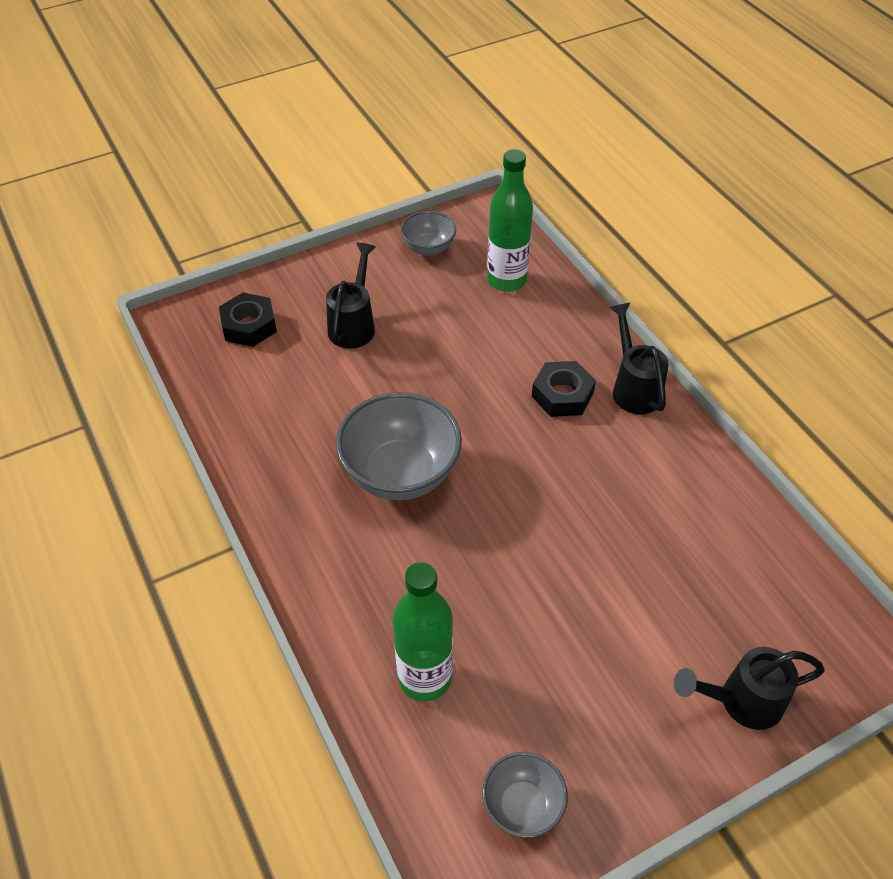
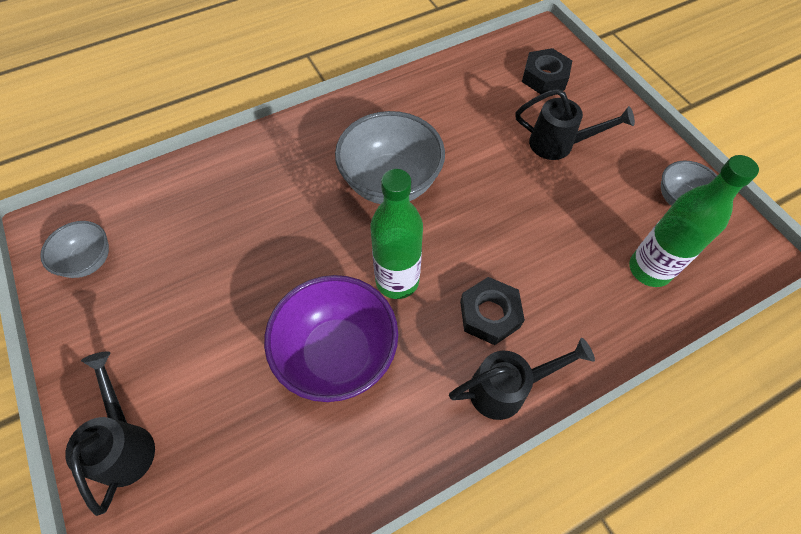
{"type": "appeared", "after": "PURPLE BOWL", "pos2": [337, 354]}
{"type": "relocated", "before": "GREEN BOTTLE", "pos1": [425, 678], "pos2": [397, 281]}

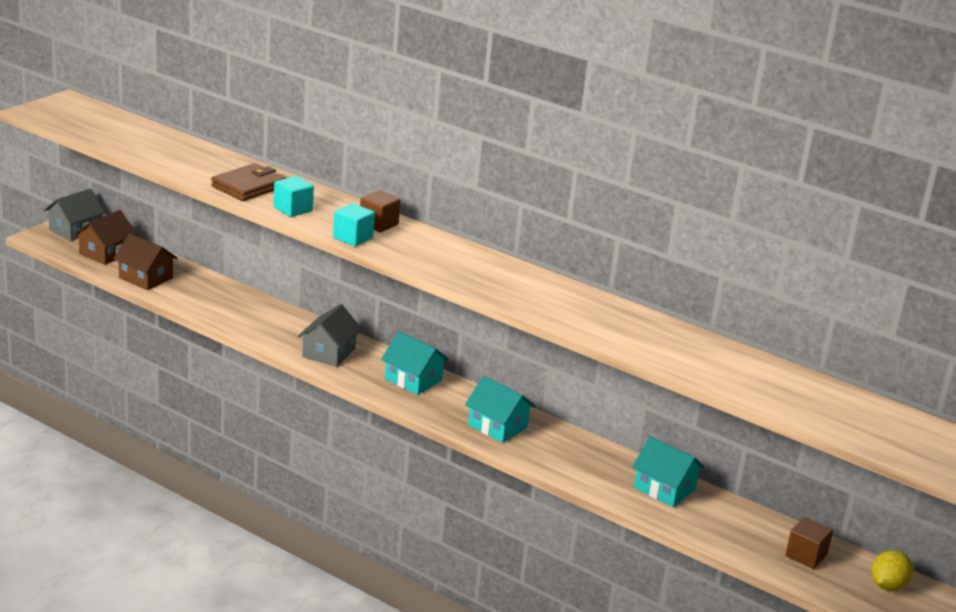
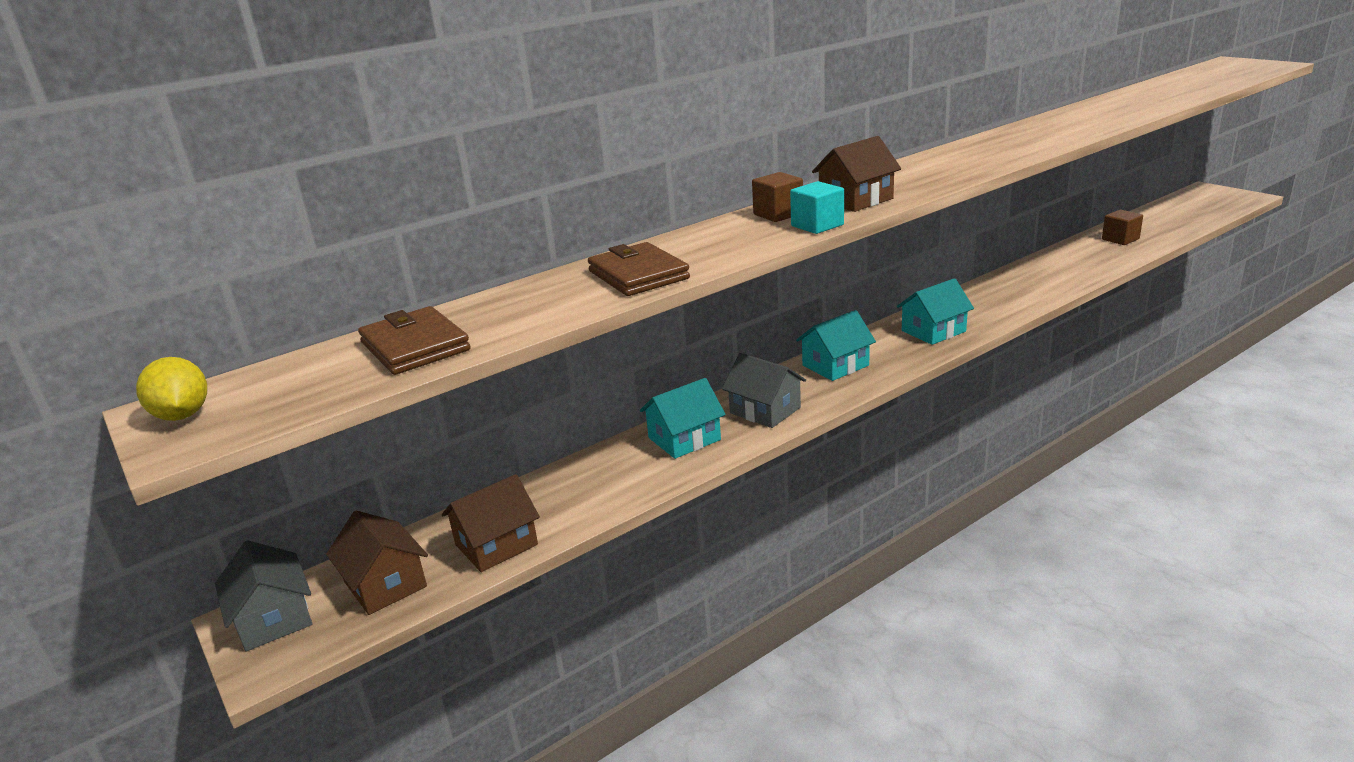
{"type": "missing", "before": "TURQUOISE CUBE", "pos1": [293, 209]}
{"type": "appeared", "after": "BROWN WALLET", "pos2": [415, 346]}
{"type": "appeared", "after": "BROWN HOUSE", "pos2": [856, 200]}
{"type": "relocated", "before": "TURQUOISE HOUSE", "pos1": [664, 489], "pos2": [684, 439]}
{"type": "relocated", "before": "YELLOW LEMON", "pos1": [887, 586], "pos2": [182, 415]}

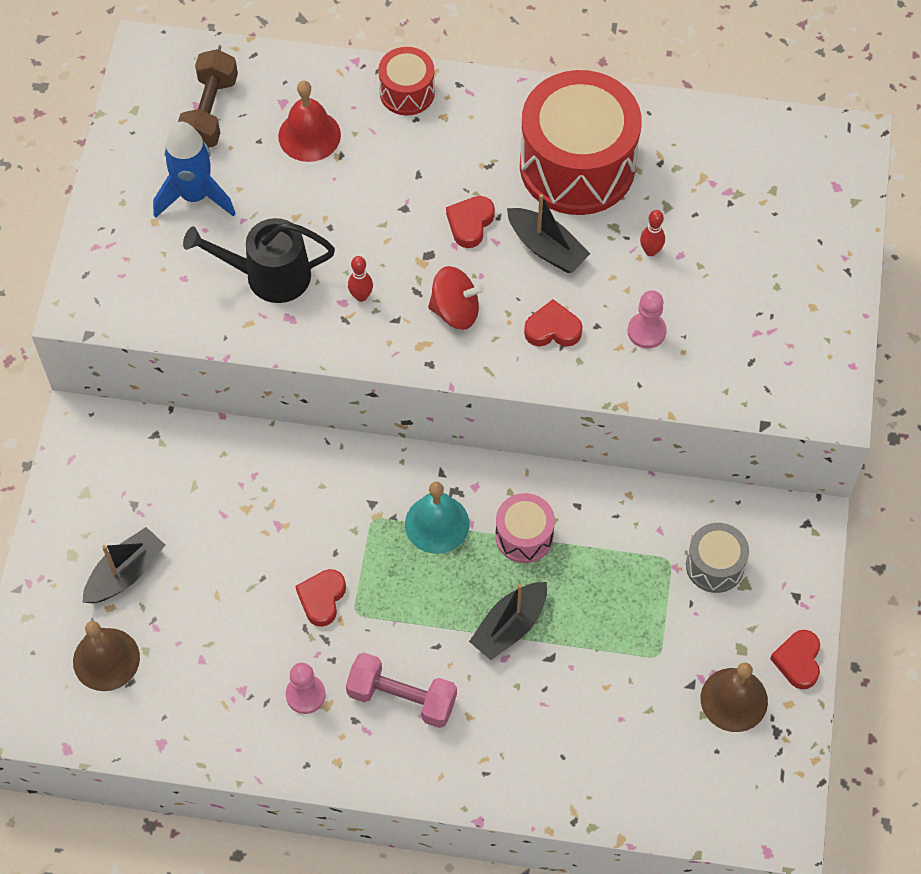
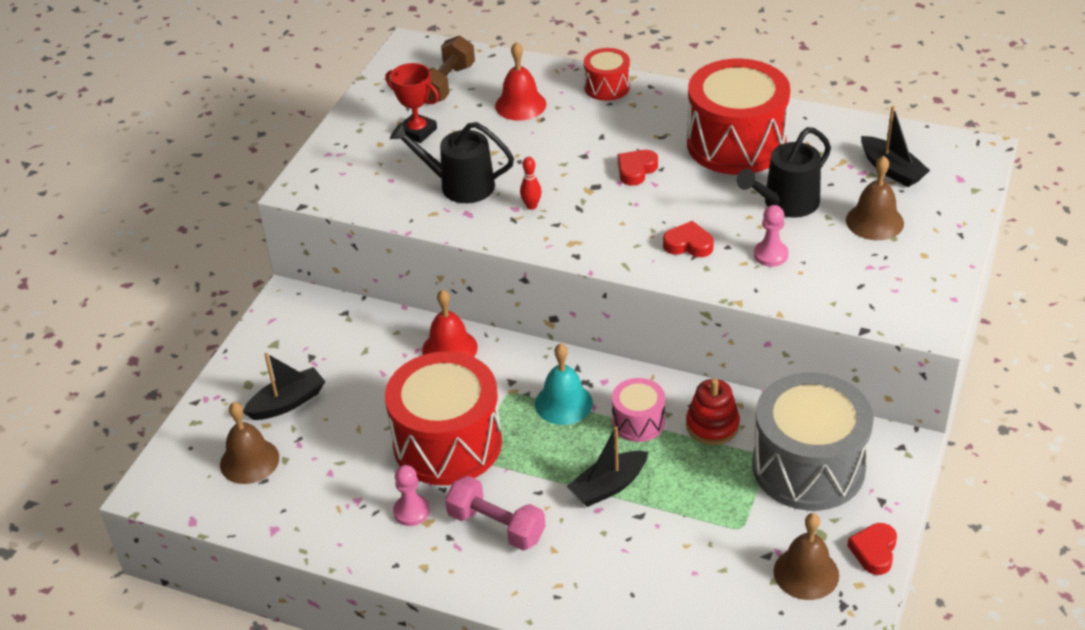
{"type": "missing", "before": "RED SPINNING TOP", "pos1": [455, 311]}
{"type": "appeared", "after": "RED BELL", "pos2": [449, 348]}
{"type": "appeared", "after": "RED STACKING TOY", "pos2": [712, 425]}
{"type": "appeared", "after": "BROWN BELL", "pos2": [874, 221]}
{"type": "relocated", "before": "BLACK BOAT", "pos1": [546, 248], "pos2": [891, 170]}
{"type": "exchanged", "before": "BLUE ROCKET", "after": "RED TROPHY", "pos1": [195, 196], "pos2": [417, 132]}
{"type": "exchanged", "before": "RED HEART", "after": "RED DRUM", "pos1": [322, 598], "pos2": [447, 443]}
{"type": "exchanged", "before": "RED BOWLING PIN", "after": "BLACK WATERING CAN", "pos1": [650, 251], "pos2": [786, 203]}
{"type": "size", "before": "GREY DRUM", "pos1": [714, 565], "pos2": [808, 466], "scale": 2.06}

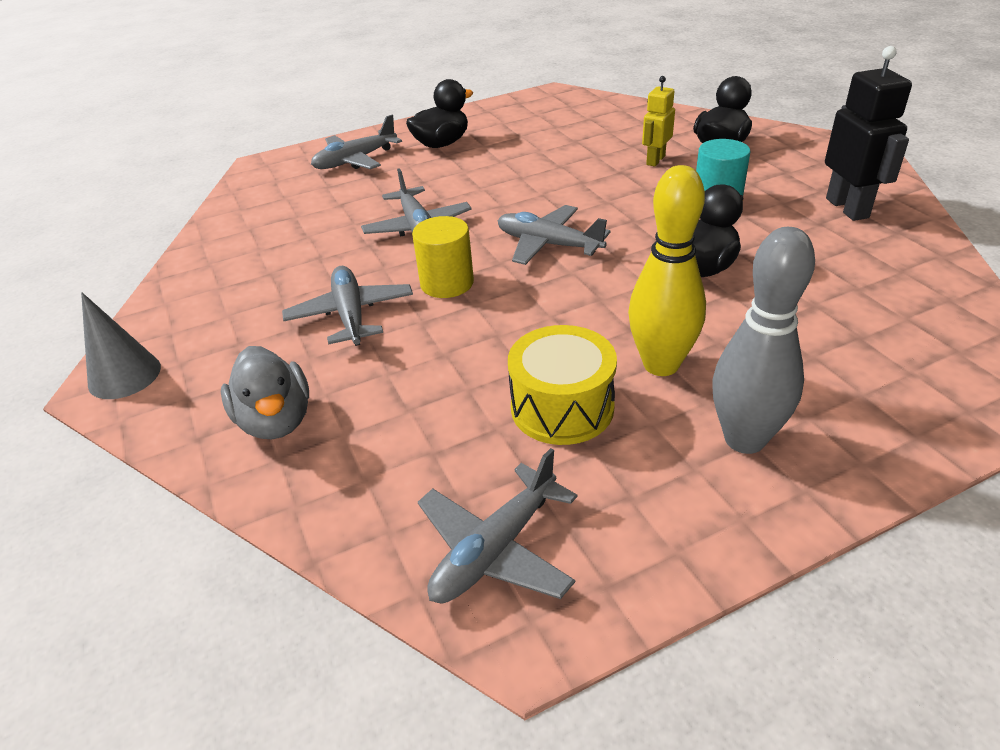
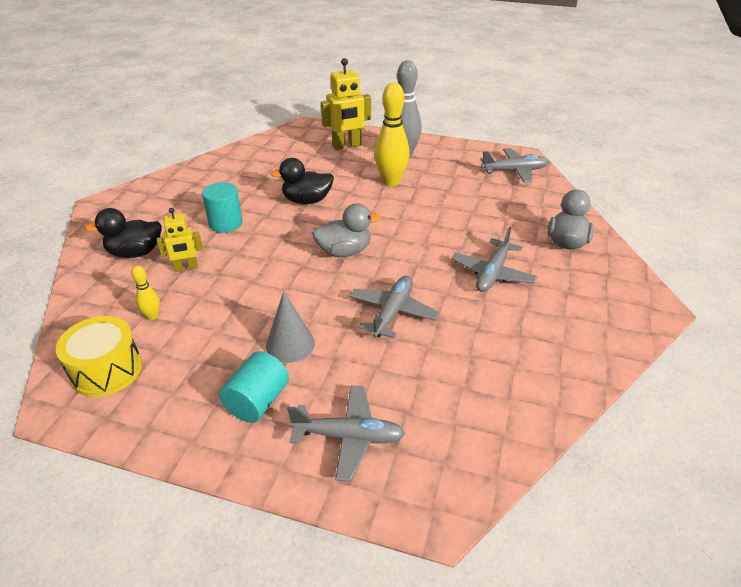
{"type": "missing", "before": "YELLOW CYLINDER", "pos1": [447, 283]}
{"type": "missing", "before": "BLACK ROBOT", "pos1": [847, 208]}
{"type": "appeared", "after": "YELLOW BOWLING PIN", "pos2": [152, 316]}
{"type": "appeared", "after": "YELLOW ROBOT", "pos2": [347, 146]}
{"type": "relocated", "before": "GREY CONE", "pos1": [124, 375], "pos2": [290, 344]}
{"type": "relocated", "before": "YELLOW DRUM", "pos1": [562, 407], "pos2": [106, 370]}
{"type": "exchanged", "before": "BLACK DUCK", "after": "TURQUOISE CYLINDER", "pos1": [441, 144], "pos2": [257, 401]}
{"type": "exchanged", "before": "GREY PLANE", "after": "GREY DUCK", "pos1": [548, 244], "pos2": [344, 252]}

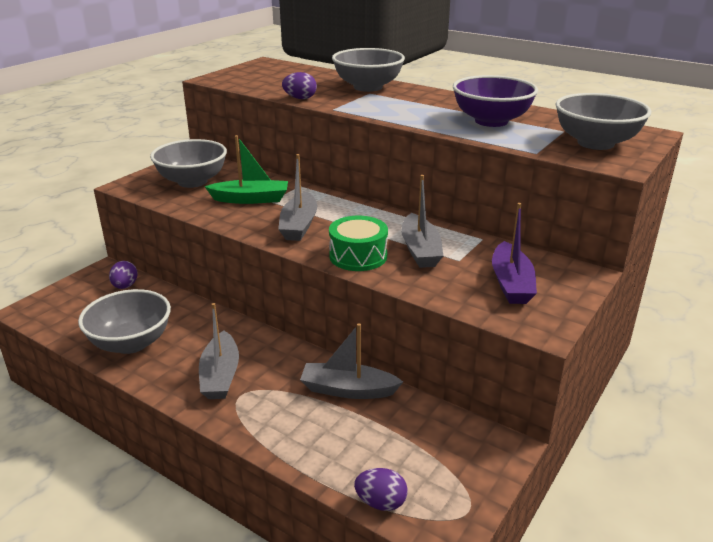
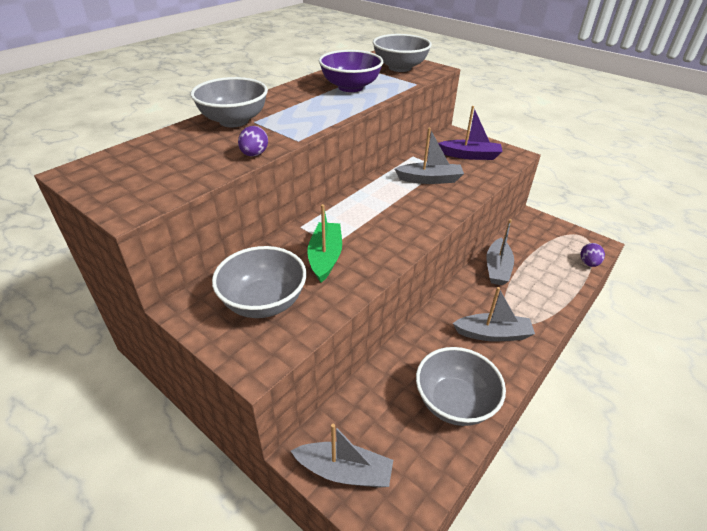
{"type": "missing", "before": "PURPLE EGG", "pos1": [125, 286]}
{"type": "missing", "before": "GREEN DRUM", "pos1": [358, 256]}
{"type": "relocated", "before": "GREY BOAT", "pos1": [299, 225], "pos2": [344, 471]}

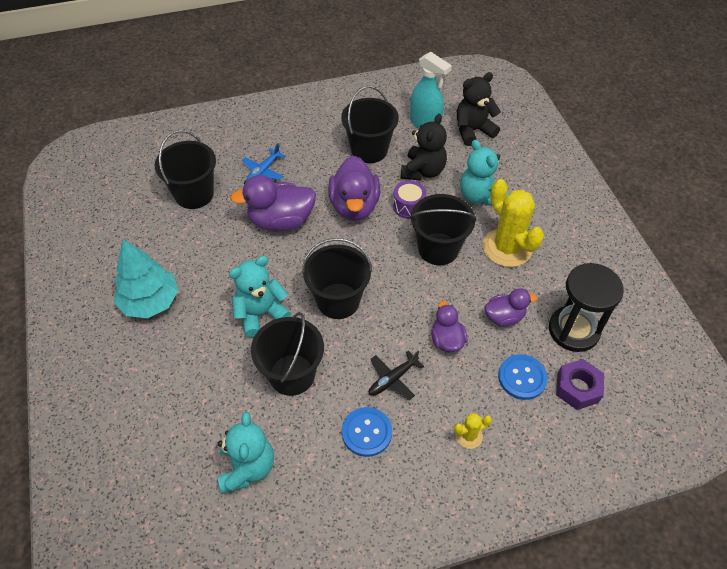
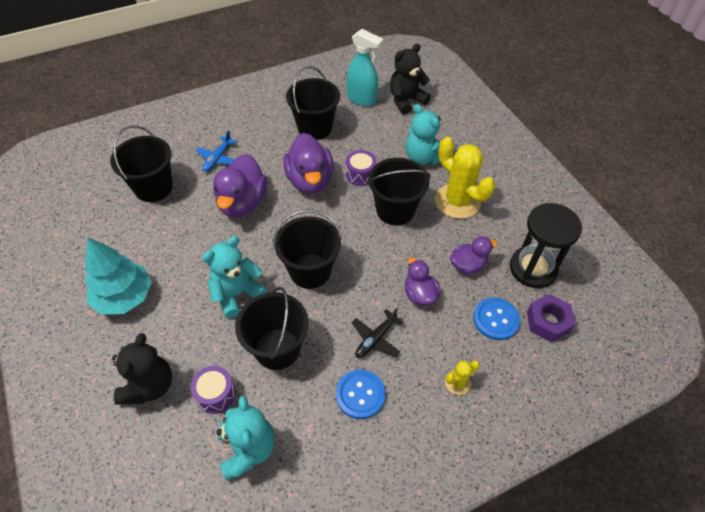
{"type": "appeared", "after": "PURPLE DRUM", "pos2": [216, 394]}
{"type": "relocated", "before": "BLACK TEDDY BEAR", "pos1": [423, 171], "pos2": [149, 386]}
{"type": "spun", "before": "PURPLE DUCK", "pos1": [281, 221], "pos2": [242, 203], "turn": -60}

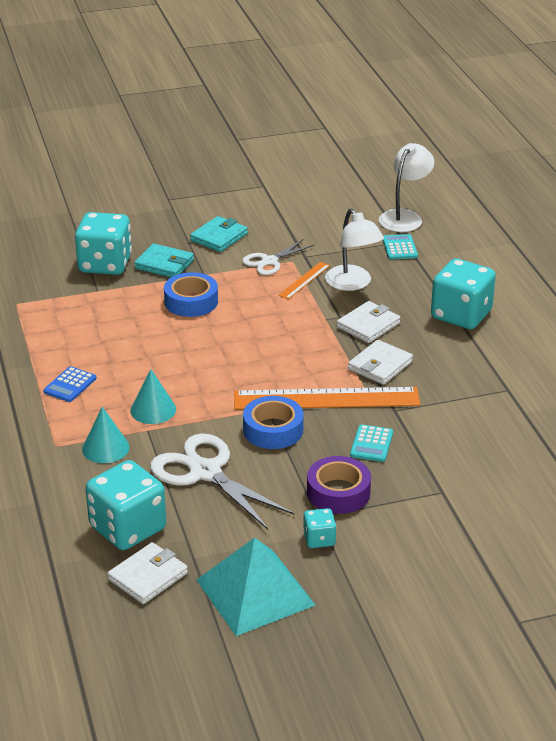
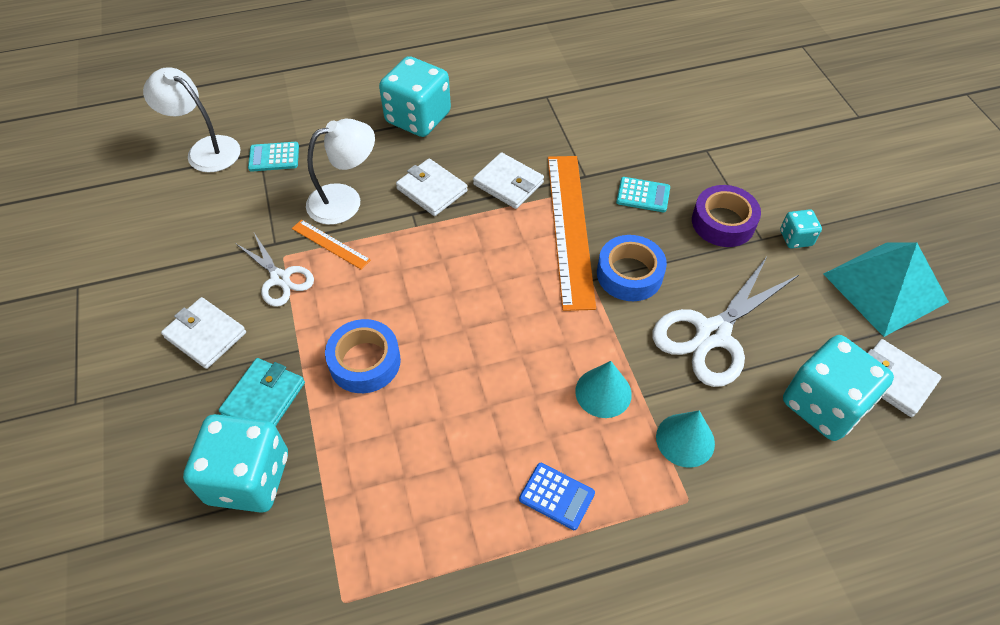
{"type": "colour", "before": "TURQUOISE WALLET", "after": "WHITE WALLET", "pos1": [219, 237], "pos2": [205, 335]}

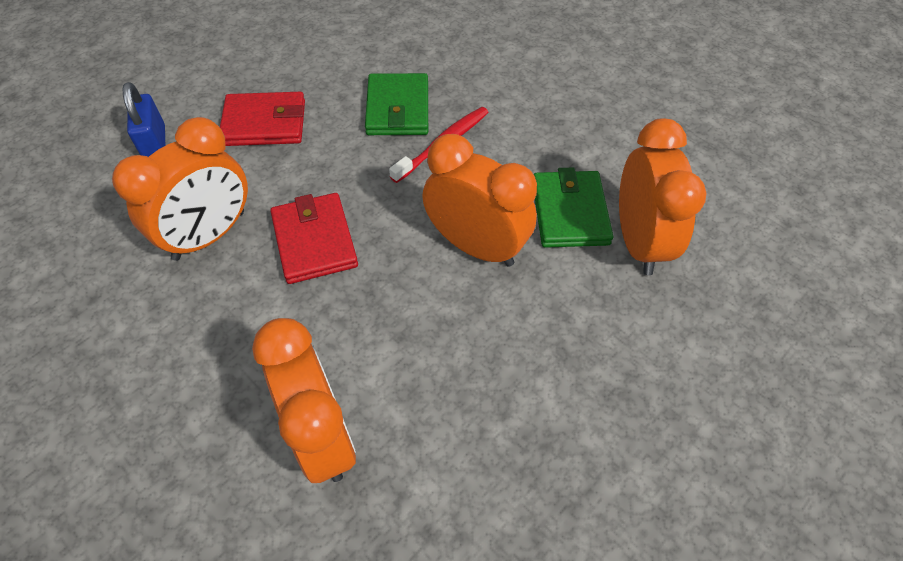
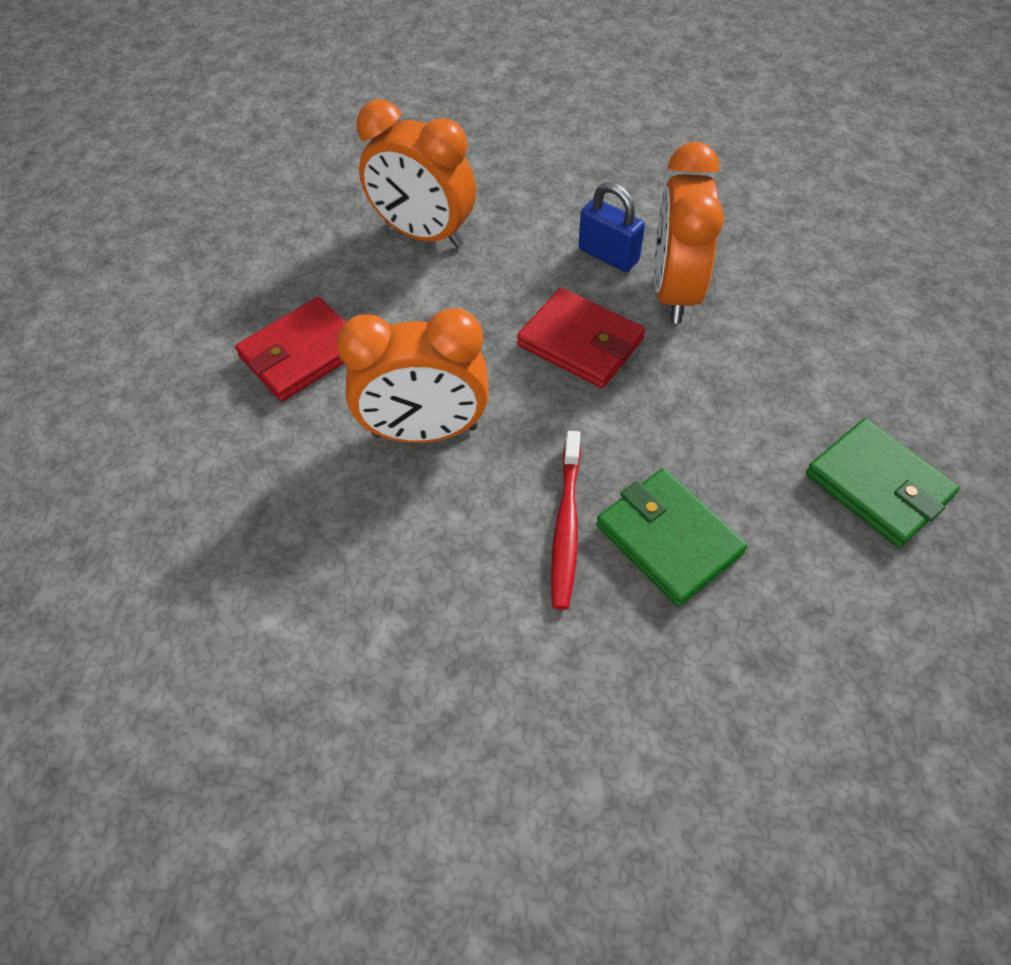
{"type": "missing", "before": "ORANGE CLOCK", "pos1": [638, 241]}
{"type": "relocated", "before": "BLUE PADLOCK", "pos1": [155, 144], "pos2": [608, 255]}
{"type": "relocated", "before": "RED WALLET", "pos1": [264, 123], "pos2": [302, 353]}
{"type": "relocated", "before": "GREEN WALLET", "pos1": [570, 212], "pos2": [877, 486]}

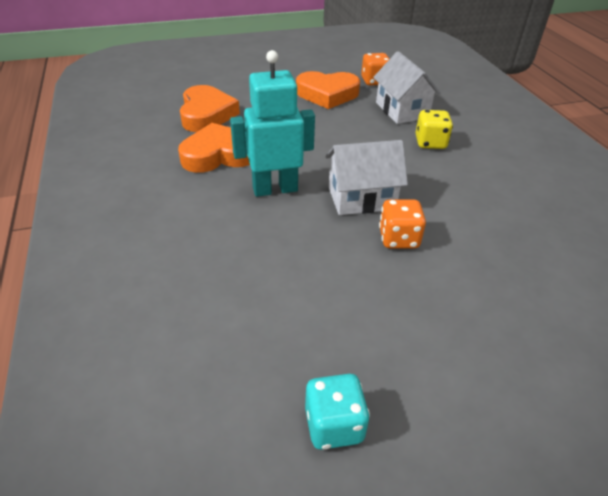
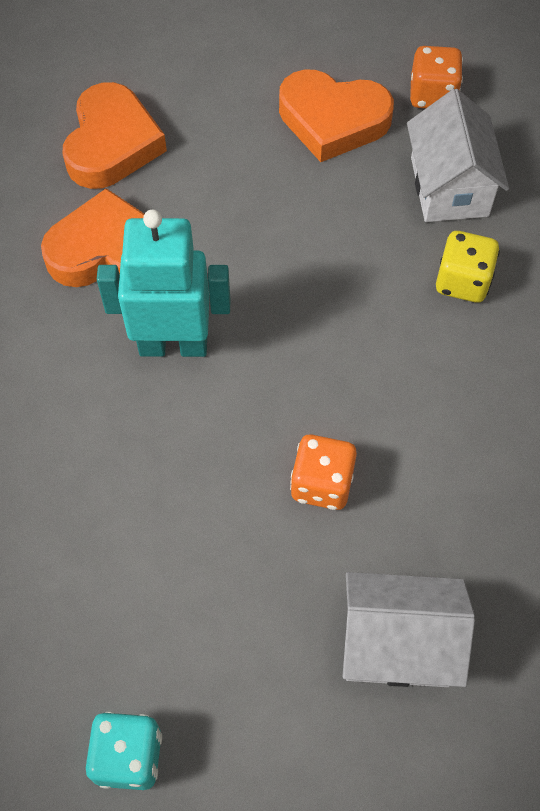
{"type": "relocated", "before": "WHITE HOUSE", "pos1": [361, 198], "pos2": [398, 643]}

